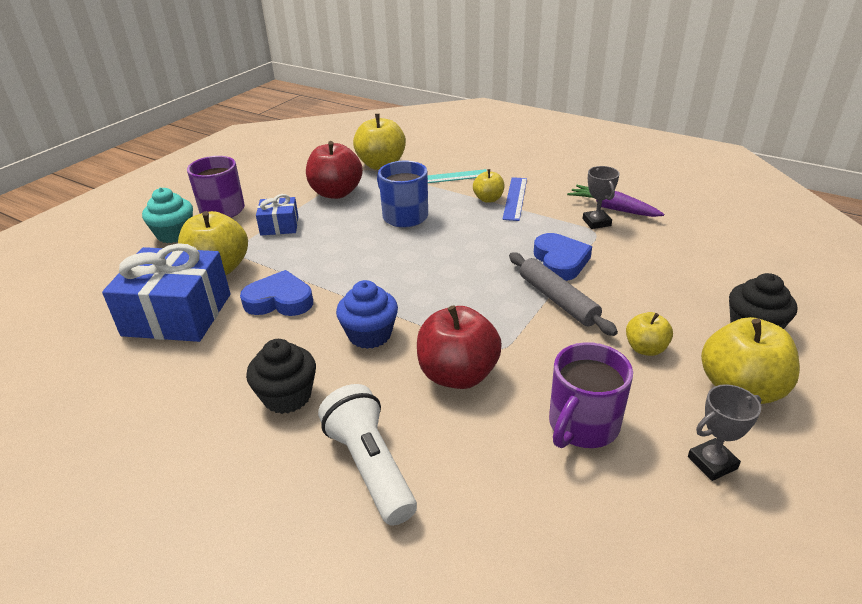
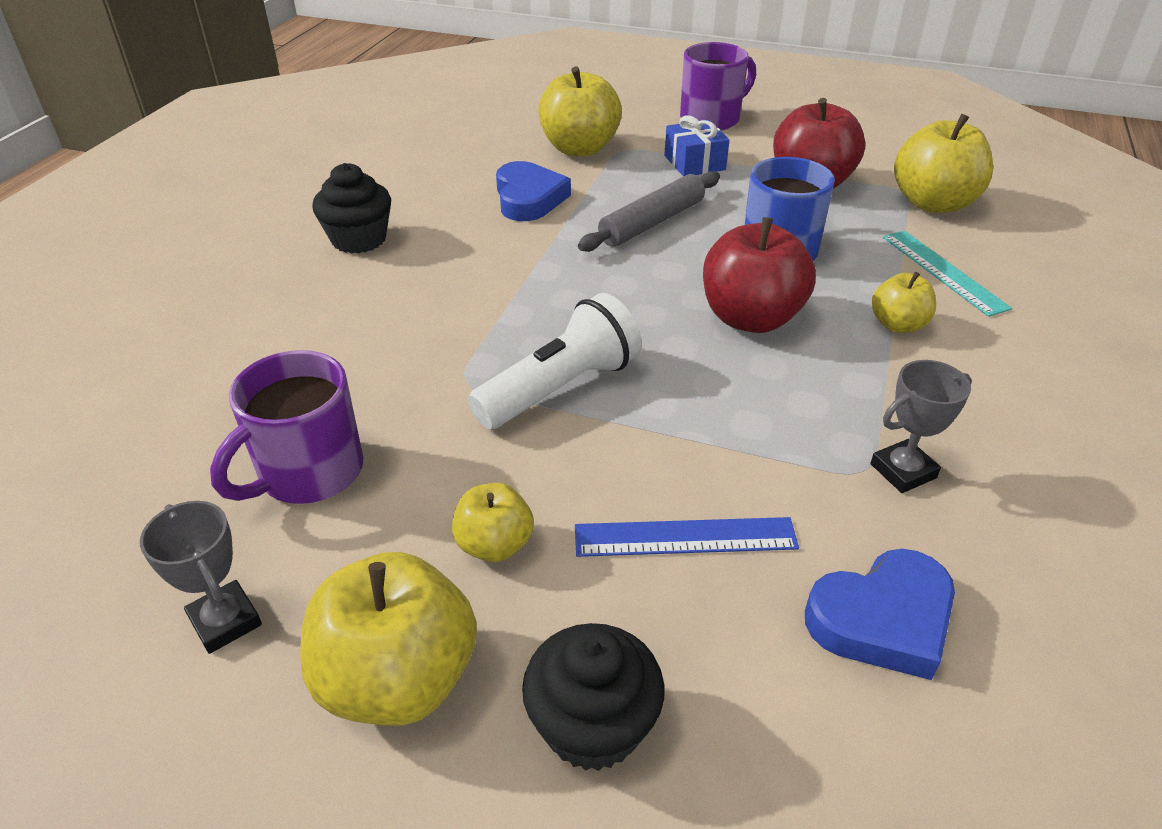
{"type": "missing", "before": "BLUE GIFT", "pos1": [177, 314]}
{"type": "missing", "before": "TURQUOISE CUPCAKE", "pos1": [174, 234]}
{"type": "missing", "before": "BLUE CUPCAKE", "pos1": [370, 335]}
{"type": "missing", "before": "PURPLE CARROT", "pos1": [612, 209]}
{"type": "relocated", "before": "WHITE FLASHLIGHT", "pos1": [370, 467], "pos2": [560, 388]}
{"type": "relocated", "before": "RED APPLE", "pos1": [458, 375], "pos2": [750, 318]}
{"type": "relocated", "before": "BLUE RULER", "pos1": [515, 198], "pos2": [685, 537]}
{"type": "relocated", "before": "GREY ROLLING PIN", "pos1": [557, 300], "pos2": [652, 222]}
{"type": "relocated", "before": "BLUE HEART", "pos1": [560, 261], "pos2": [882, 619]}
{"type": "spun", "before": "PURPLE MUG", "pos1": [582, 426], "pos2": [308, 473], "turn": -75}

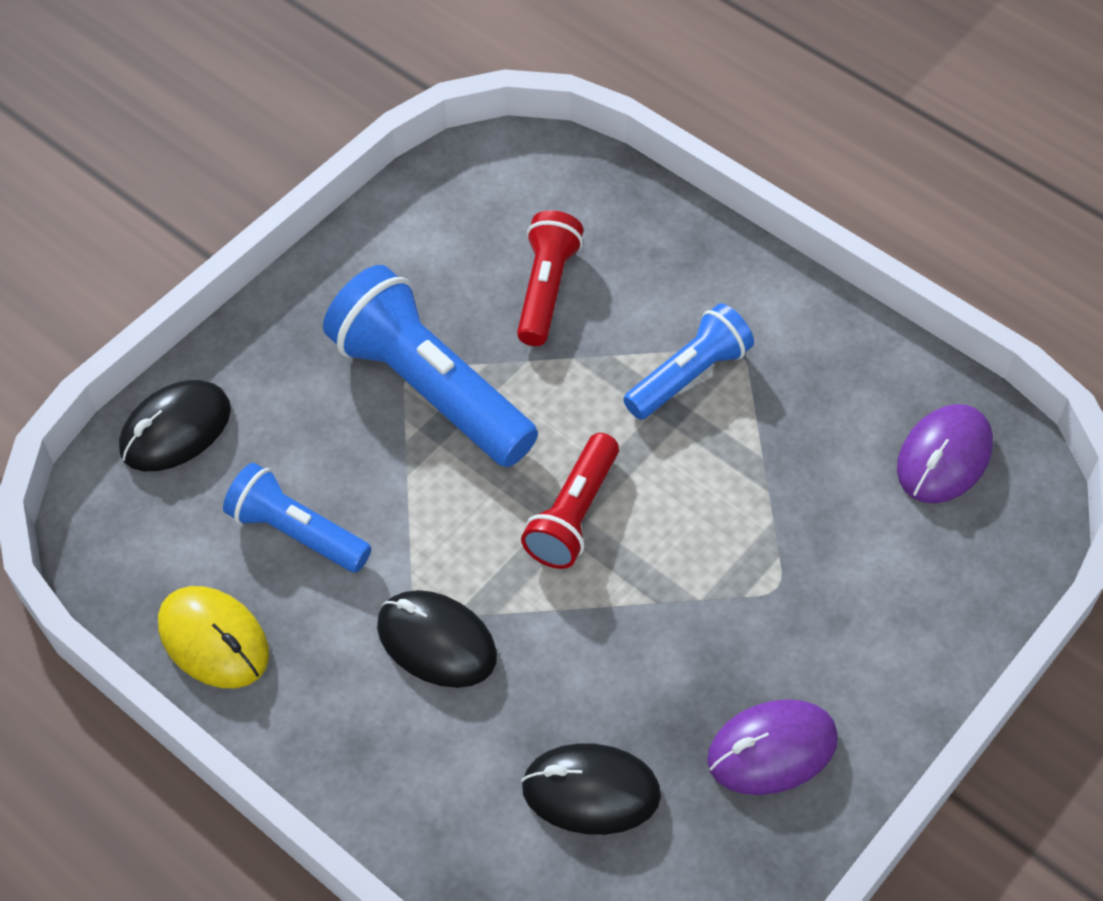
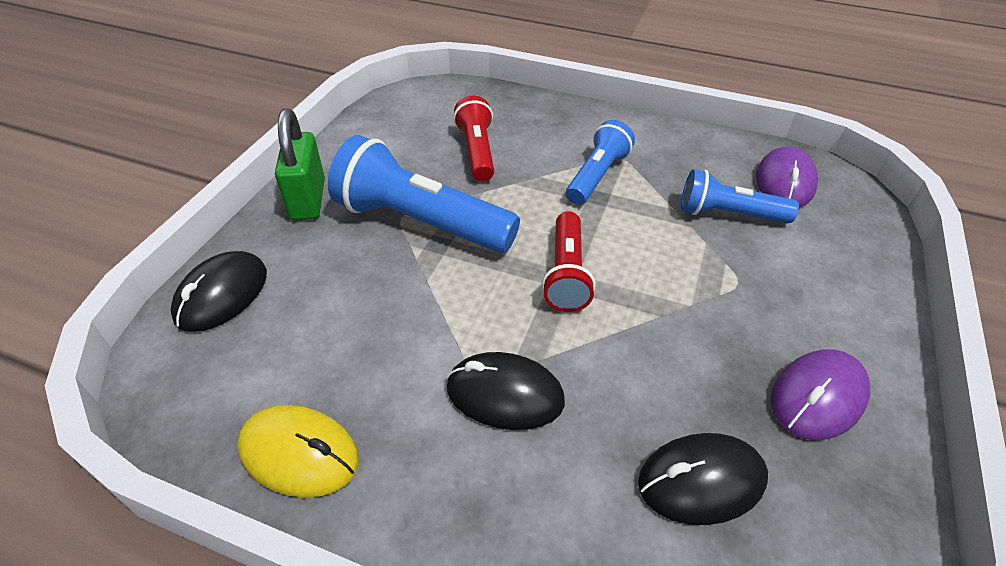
{"type": "appeared", "after": "GREEN PADLOCK", "pos2": [308, 200]}
{"type": "relocated", "before": "BLUE FLASHLIGHT", "pos1": [297, 532], "pos2": [728, 214]}

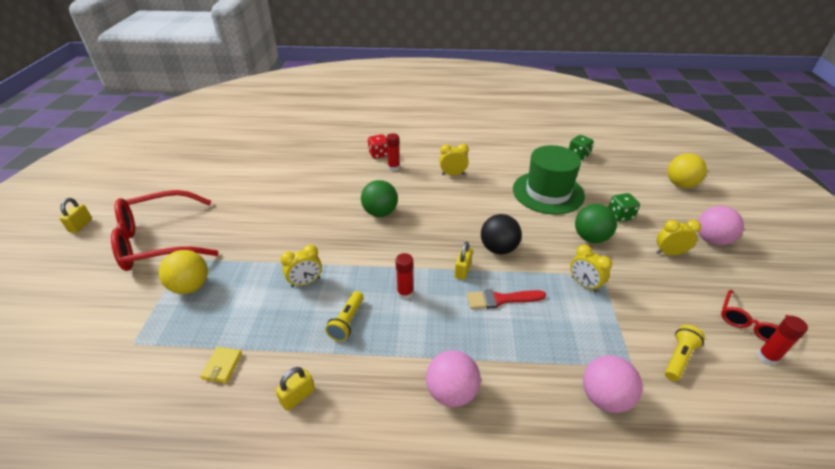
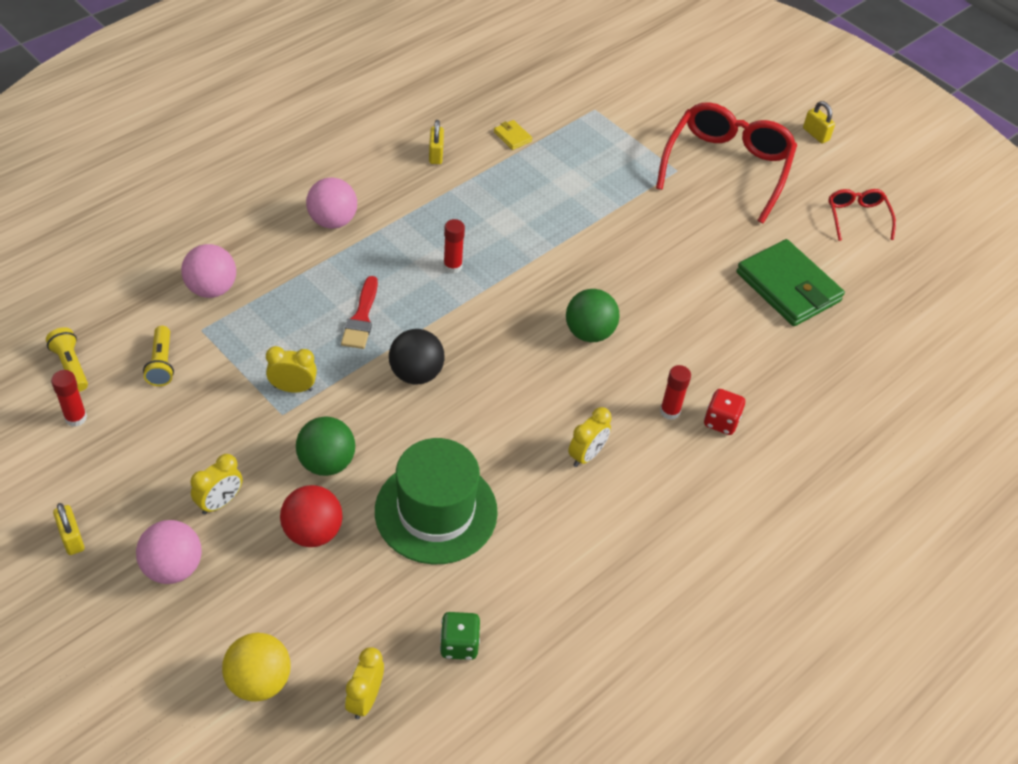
{"type": "missing", "before": "YELLOW BALL", "pos1": [190, 286]}
{"type": "appeared", "after": "GREEN WALLET", "pos2": [788, 287]}
{"type": "relocated", "before": "YELLOW CLOCK", "pos1": [305, 282], "pos2": [365, 699]}
{"type": "relocated", "before": "YELLOW FLASHLIGHT", "pos1": [347, 322], "pos2": [71, 366]}
{"type": "relocated", "before": "YELLOW PADLOCK", "pos1": [462, 270], "pos2": [72, 538]}
{"type": "relocated", "before": "RED GLASSES", "pos1": [751, 323], "pos2": [857, 217]}
{"type": "exchanged", "before": "GREEN DICE", "after": "RED BALL", "pos1": [620, 216], "pos2": [313, 532]}
{"type": "spun", "before": "RED BRUSH", "pos1": [501, 299], "pos2": [361, 317], "turn": 150}

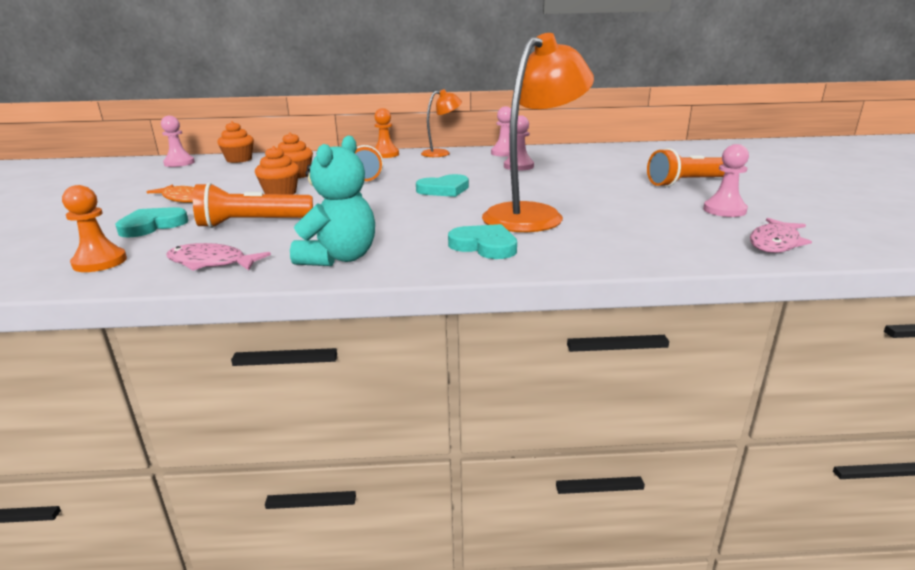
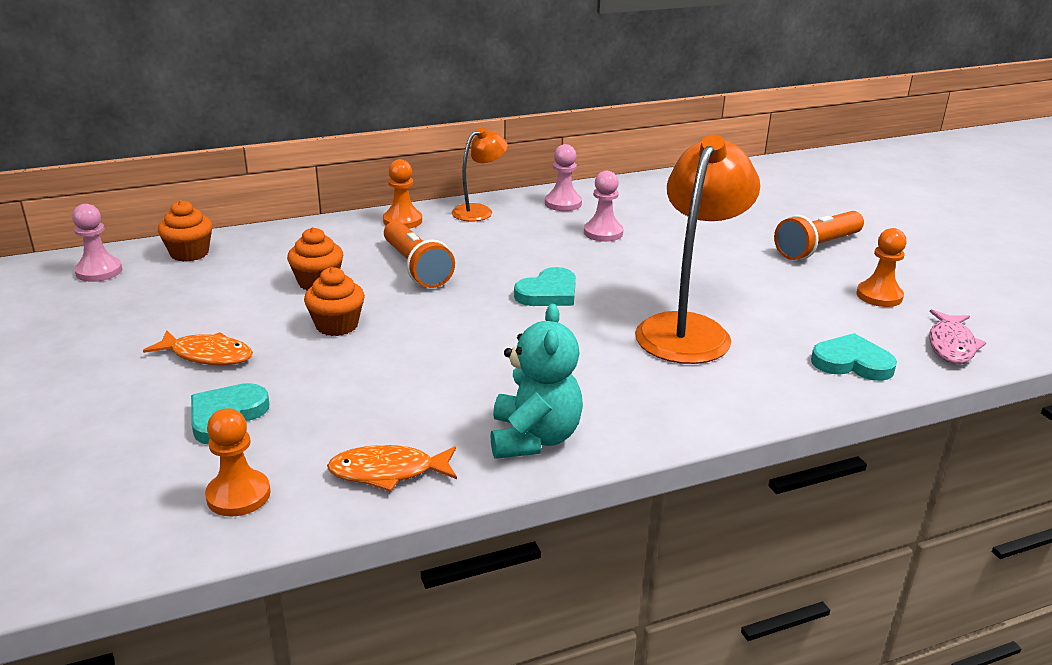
{"type": "missing", "before": "ORANGE FLASHLIGHT", "pos1": [253, 223]}
{"type": "relocated", "before": "TURQUOISE HEART", "pos1": [484, 246], "pos2": [852, 362]}
{"type": "colour", "before": "PINK FISH", "after": "ORANGE FISH", "pos1": [211, 263], "pos2": [388, 472]}
{"type": "colour", "before": "PINK PAWN", "after": "ORANGE PAWN", "pos1": [724, 210], "pos2": [879, 296]}

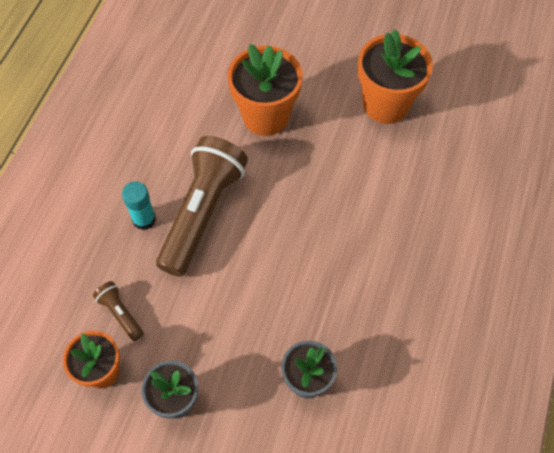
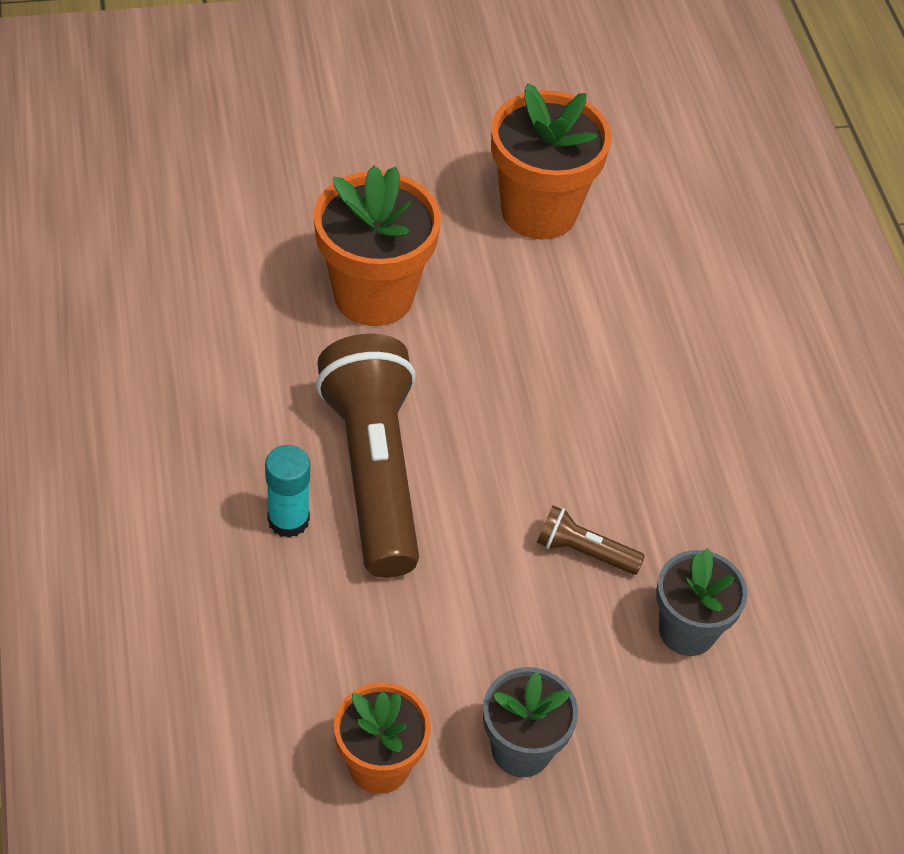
{"type": "relocated", "before": "BROWN FLASHLIGHT", "pos1": [120, 313], "pos2": [584, 551]}

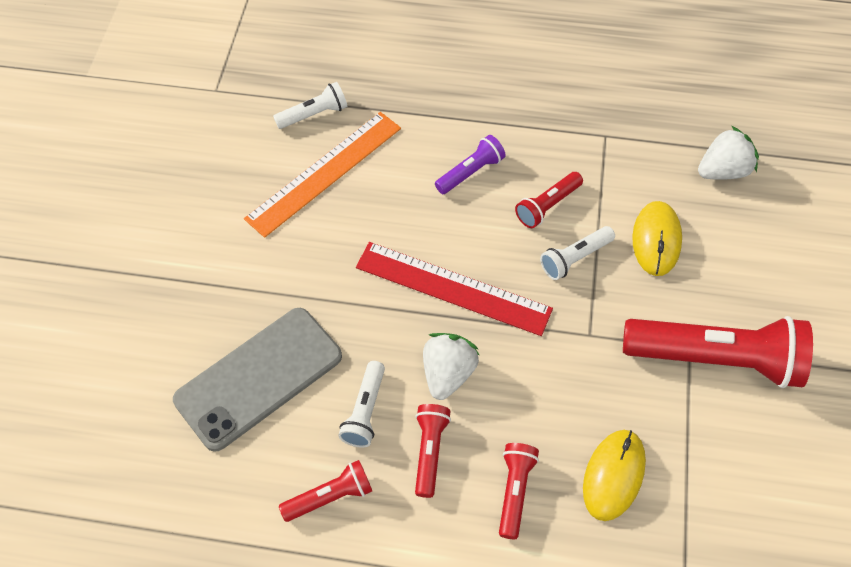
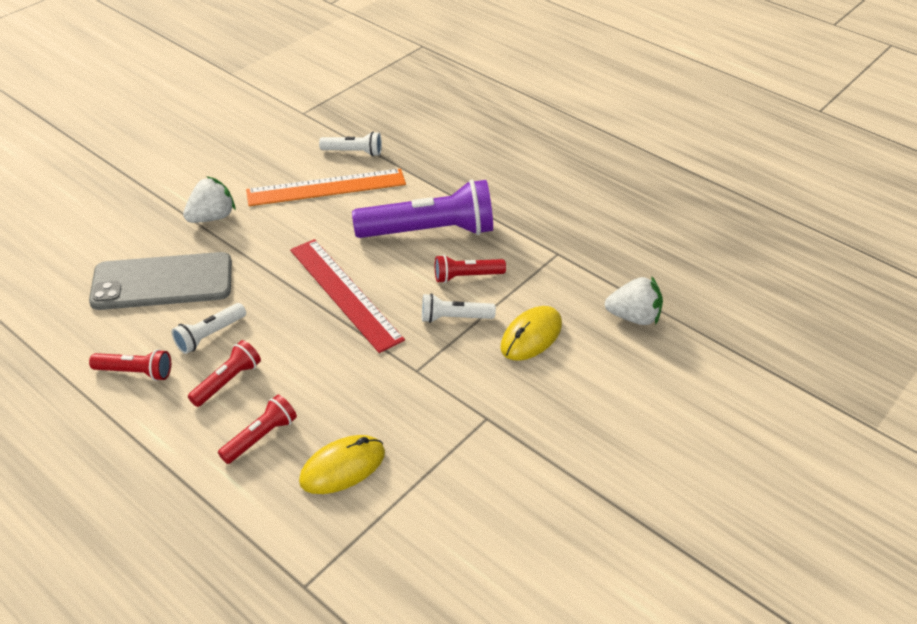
{"type": "missing", "before": "RED FLASHLIGHT", "pos1": [716, 359]}
{"type": "relocated", "before": "WHITE STRAWBERRY", "pos1": [448, 373], "pos2": [212, 217]}
{"type": "size", "before": "PURPLE FLASHLIGHT", "pos1": [470, 172], "pos2": [429, 231], "scale": 2.05}

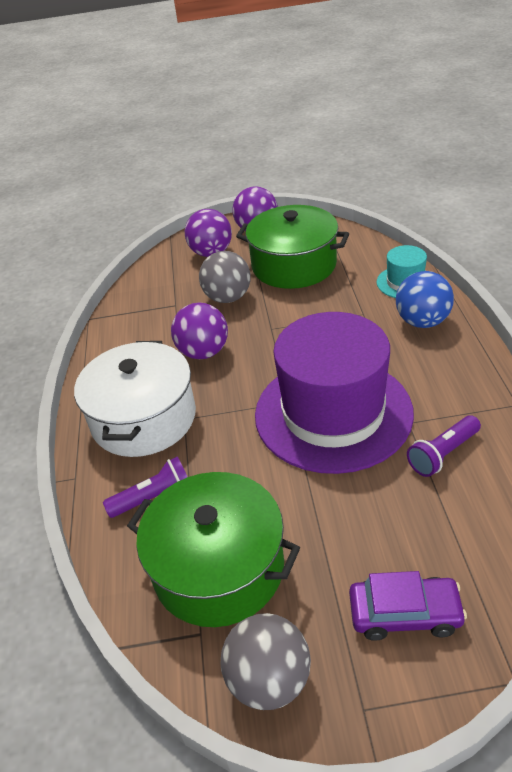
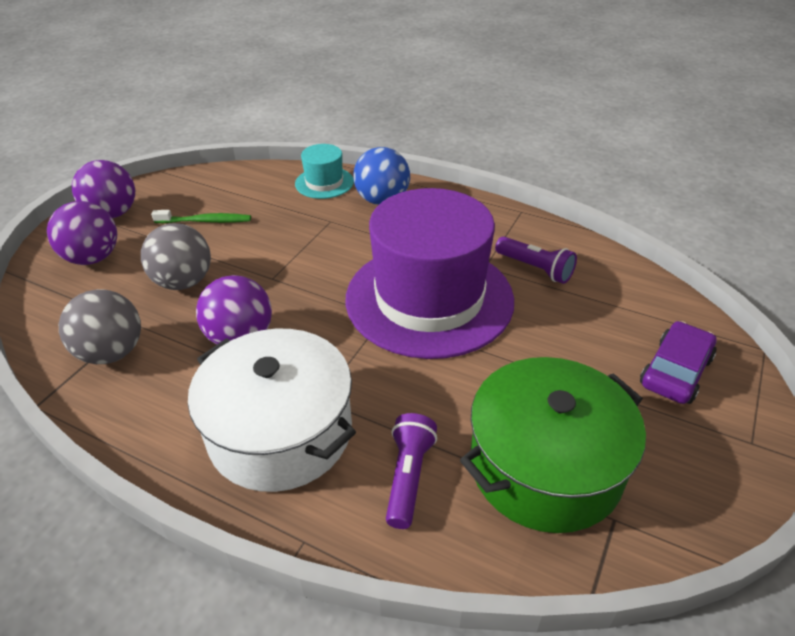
{"type": "relocated", "before": "GREY BALL", "pos1": [269, 680], "pos2": [112, 352]}
{"type": "exchanged", "before": "GREEN POT", "after": "GREEN TOOTHBRUSH", "pos1": [294, 265], "pos2": [205, 221]}
{"type": "spun", "before": "PURPLE FLASHLIGHT", "pos1": [443, 454], "pos2": [535, 268], "turn": -45}

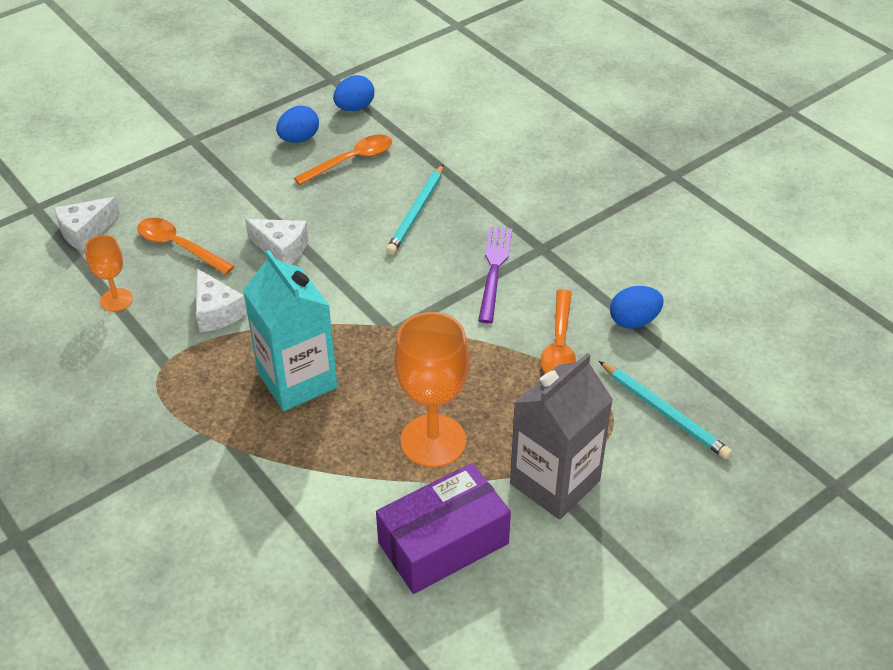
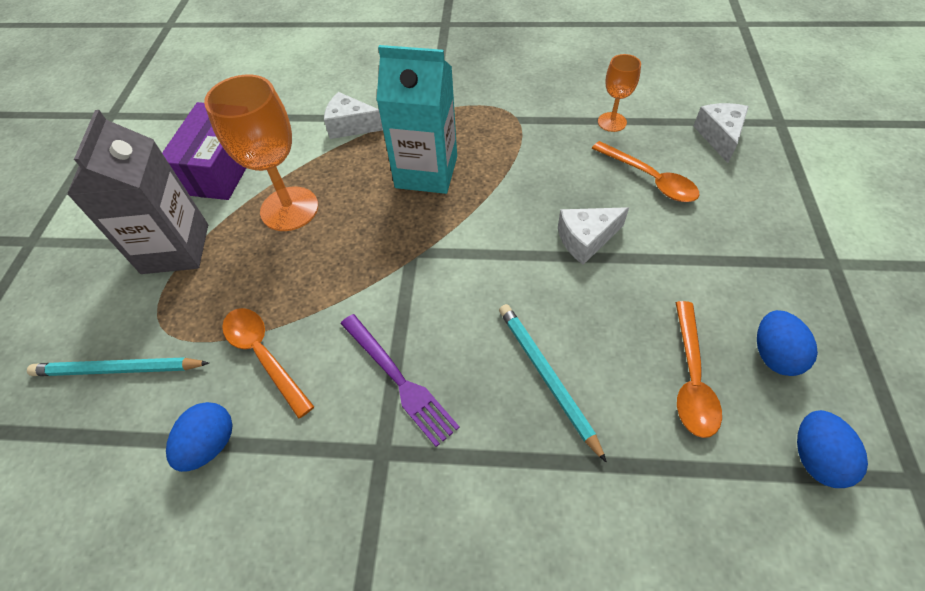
{"type": "relocated", "before": "WHITE CHEESE", "pos1": [216, 312], "pos2": [351, 126]}
{"type": "spun", "before": "ORANGE SPOON", "pos1": [179, 246], "pos2": [649, 179], "turn": 60}

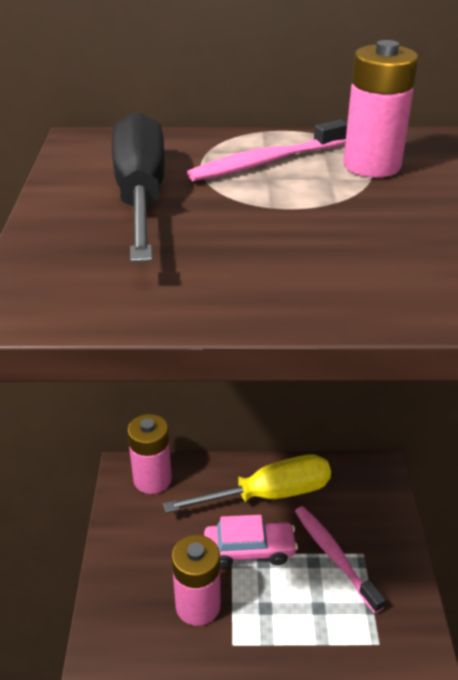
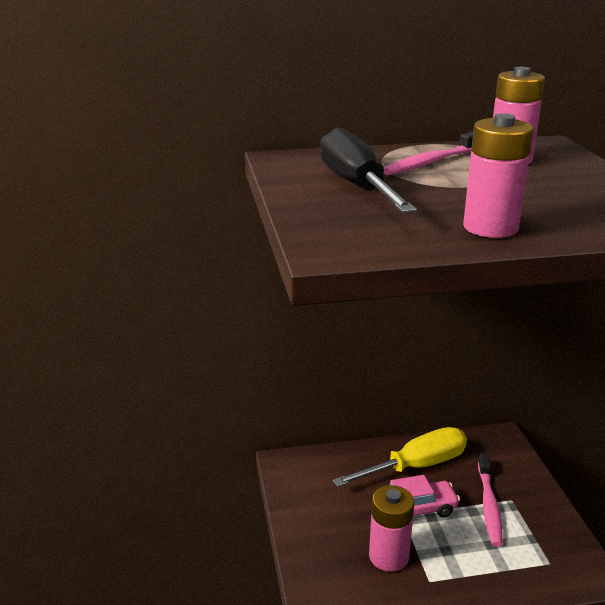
{"type": "relocated", "before": "PINK BATTERY", "pos1": [152, 479], "pos2": [490, 228]}
{"type": "spun", "before": "PINK TOOTHBRUSH", "pos1": [334, 556], "pos2": [489, 505], "turn": -135}

